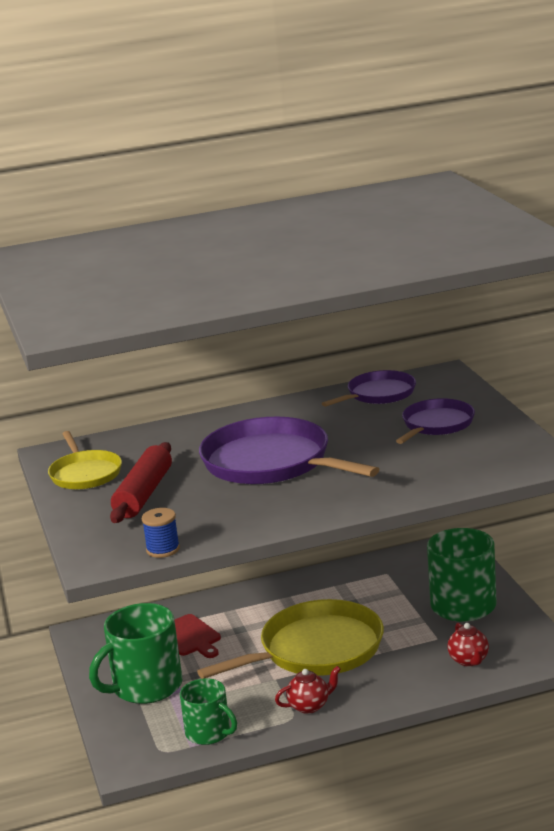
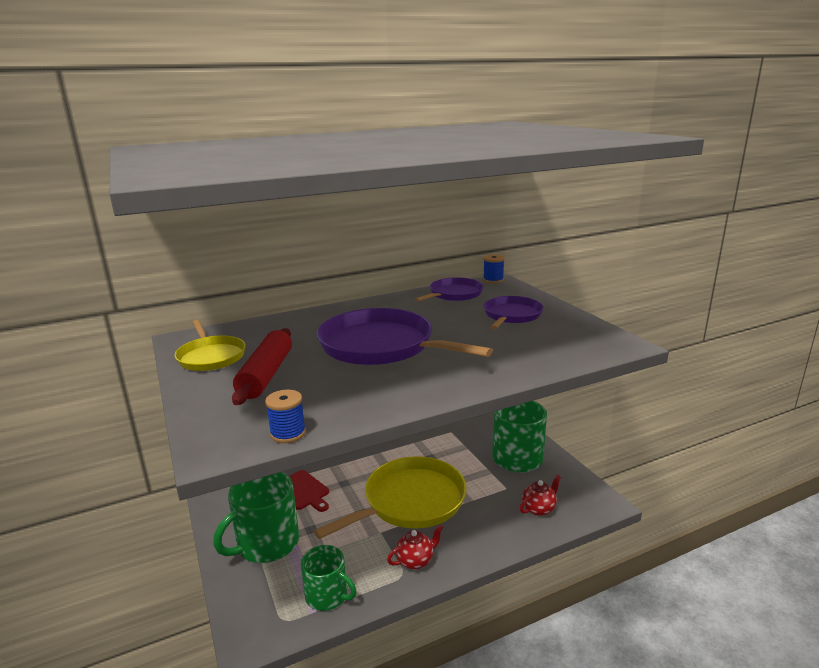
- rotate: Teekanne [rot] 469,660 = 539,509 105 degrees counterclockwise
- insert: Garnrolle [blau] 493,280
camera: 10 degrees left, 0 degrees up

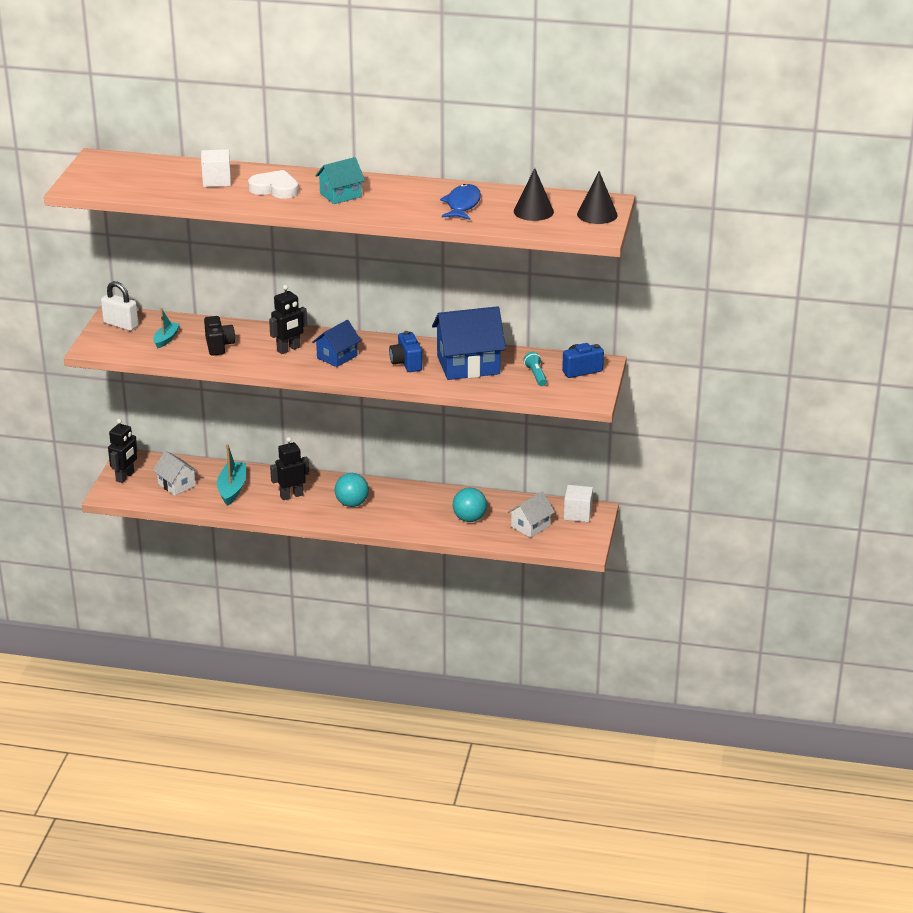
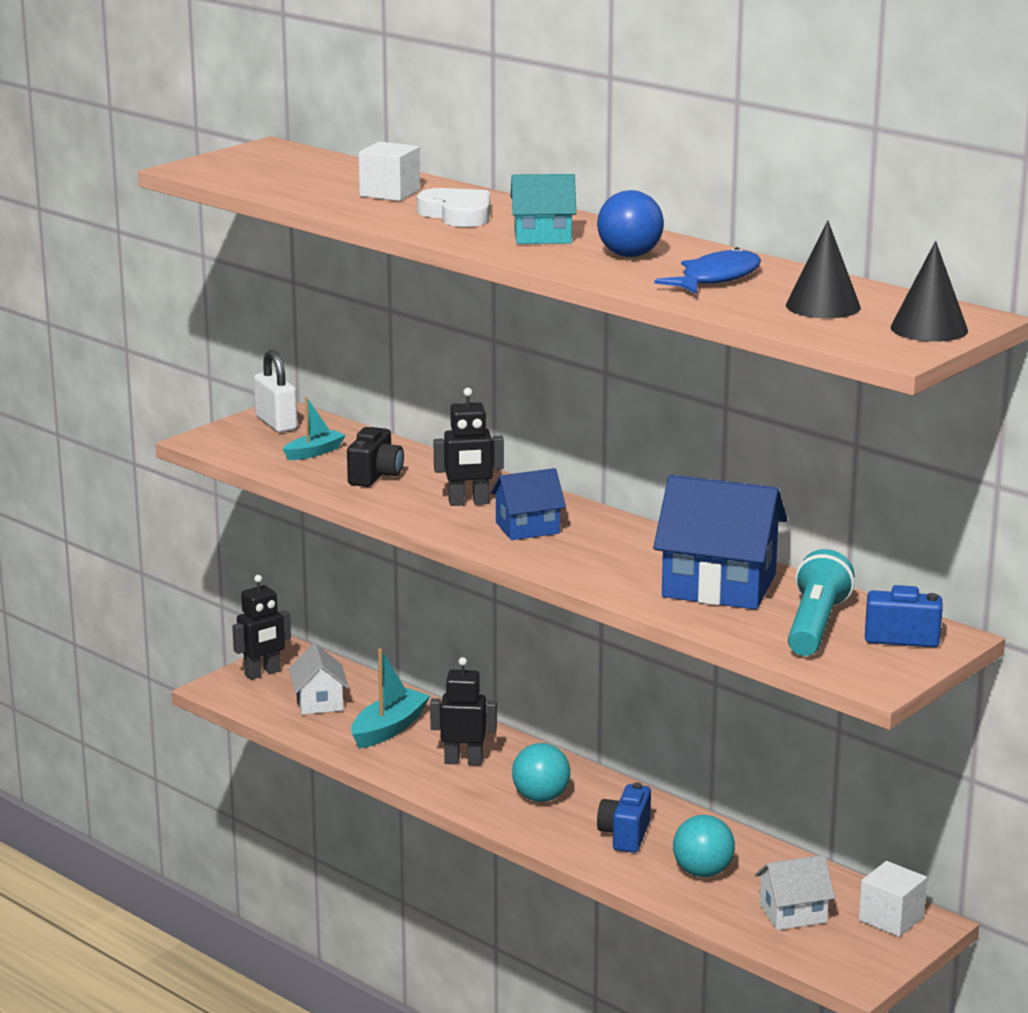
- move: Kamera [blau] 406,363 to 625,835
- resize: Taschenlampe [türkis] 536,375 = 816,626 x1.81
- insert: Ball [blau] 629,255
camera: 30 degrees right, 10 degrees down

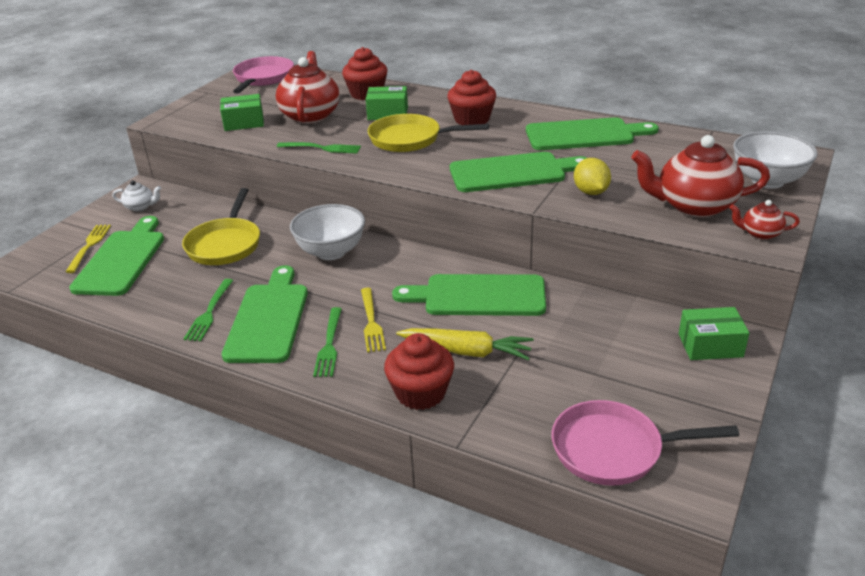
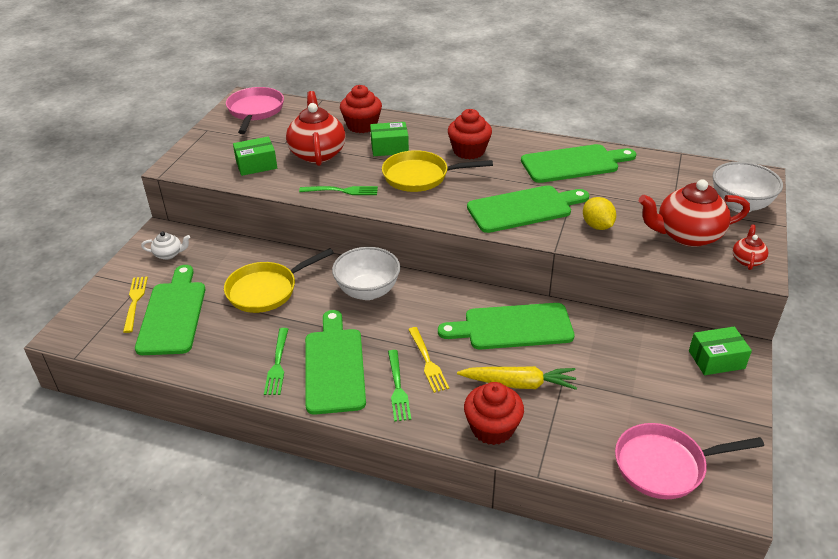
- rotate: Pfanne [gelb] 225,244 = 266,290 60 degrees clockwise
- rotate: Teekanne [rot] 760,233 = 747,260 105 degrees clockwise
camera: 10 degrees left, 5 degrees up

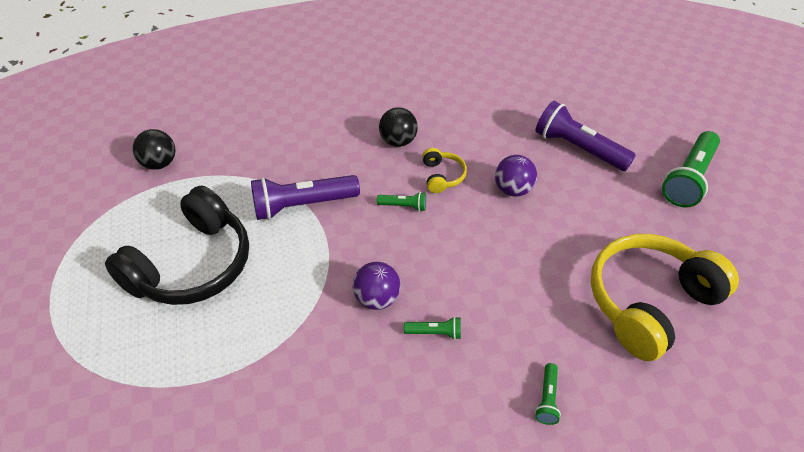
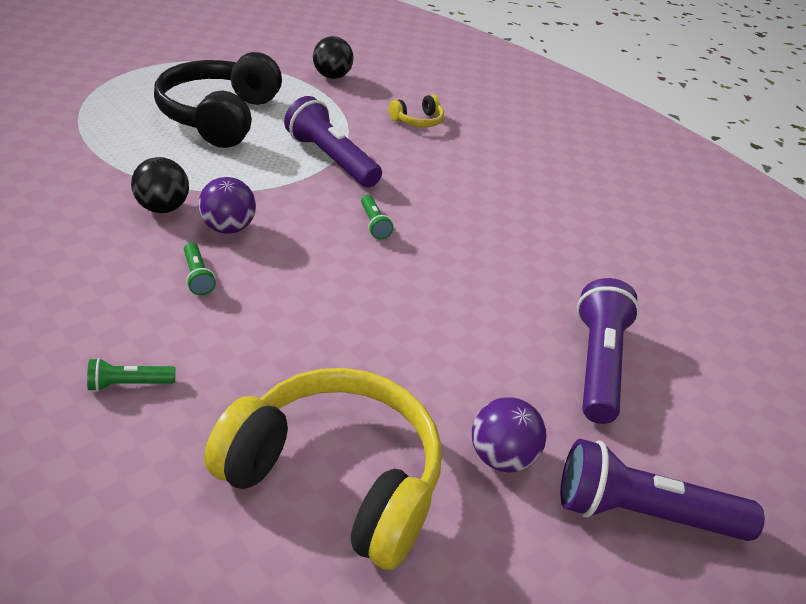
- move: Ball [schwarz] 398,141 to 162,208
- recolor: Taschenlampe [grün] 689,178 to Taschenlampe [lila] 643,513
- move: Kopfhörer [gelb] 442,176 to 417,121
- move: Ball [lila] 513,189 to 501,457
- rotate: Kopfhörer [schwarz] 192,265 = 219,117 90 degrees clockwise
camera: 60 degrees right, 10 degrees down

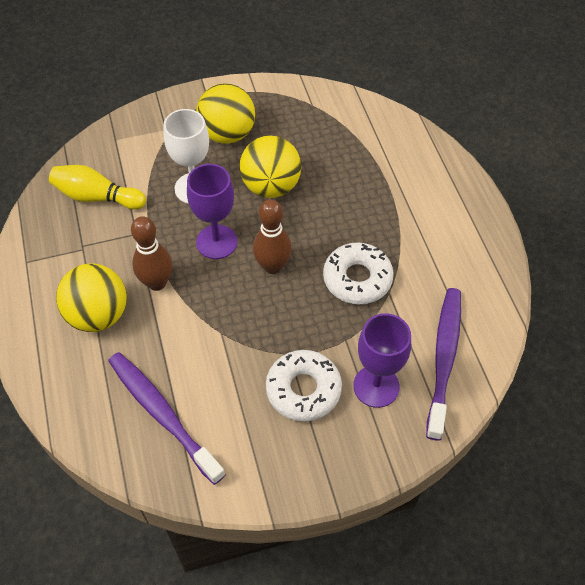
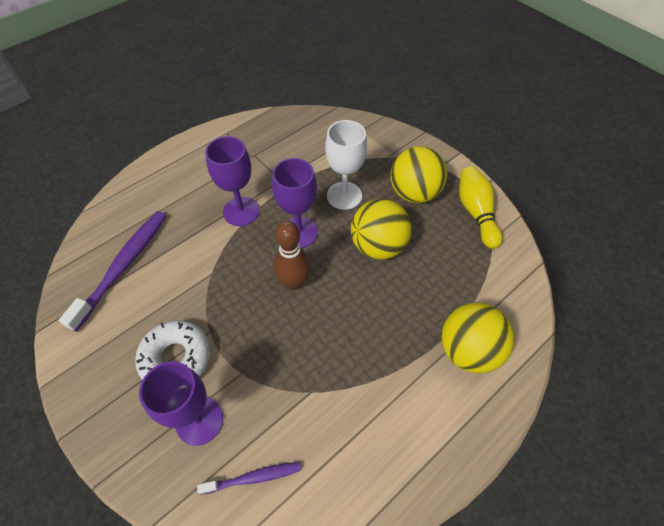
- move: Bowlingkegel [gelb] 97,197 to 476,213
- replace: Bowlingkegel [braun] 157,282 to Kelch [lila] 241,211
- delete: Donut [weiß] 357,279
- move: Ball [gelb] 98,315 to 468,350
- resize: Zahnbürste [lila] 444,359 = 253,477 x0.54
camera: 65 degrees right, 0 degrees up

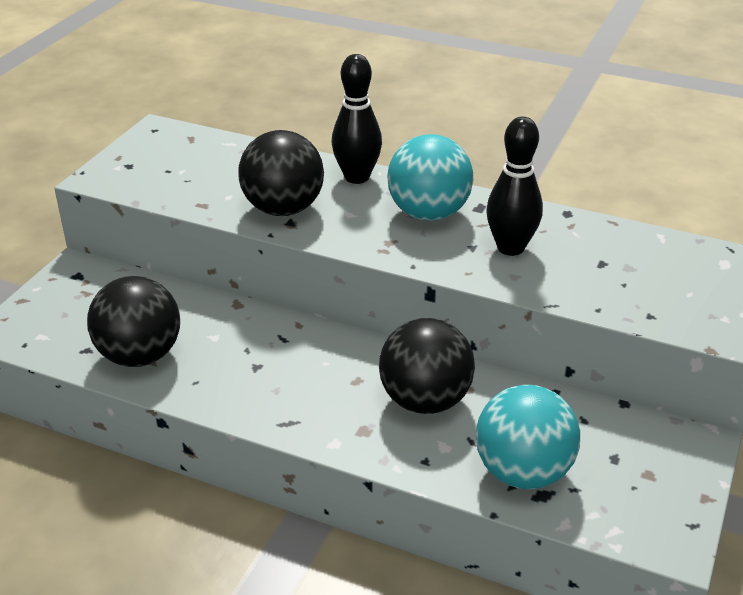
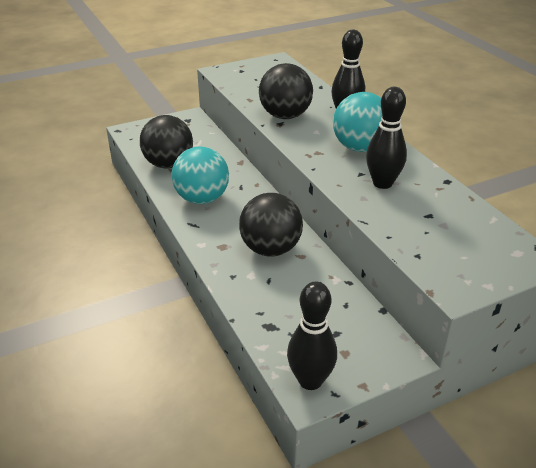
- move: Ball [türkis] 523,472 to 202,199
- insert: Bowlingkegel [schwarz] 310,380
camera: 40 degrees right, 0 degrees up

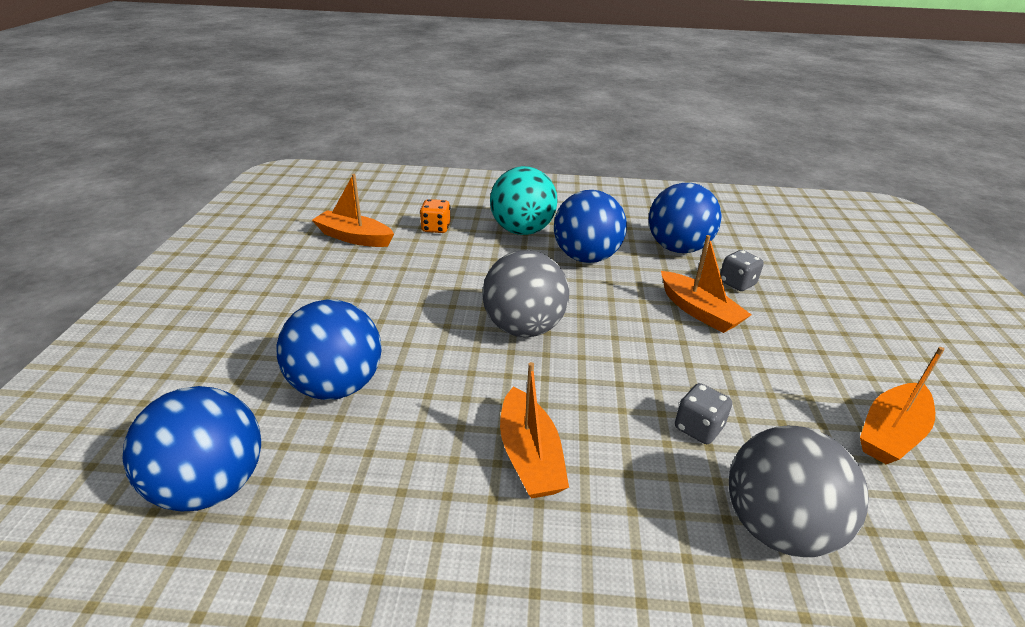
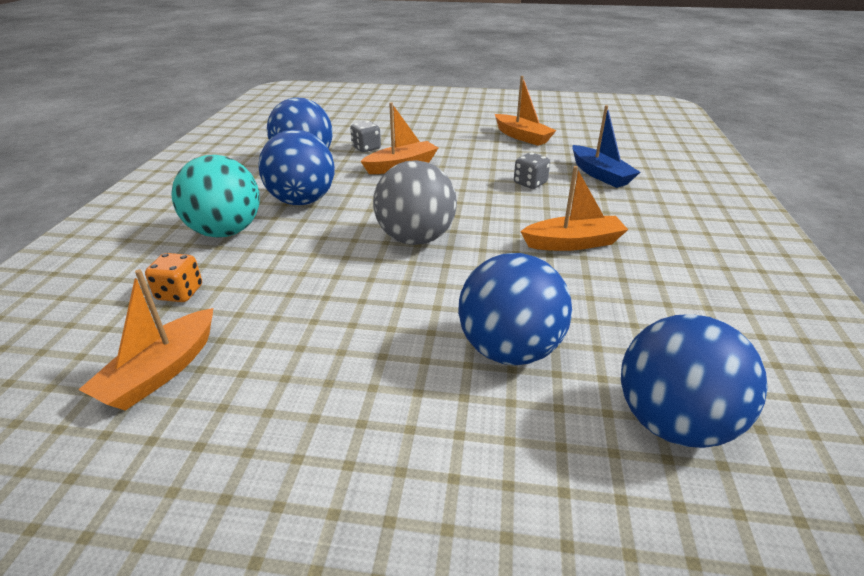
- replace: Ball [grau] 777,526 to Boot [blau] 600,174
camera: 85 degrees left, 0 degrees up

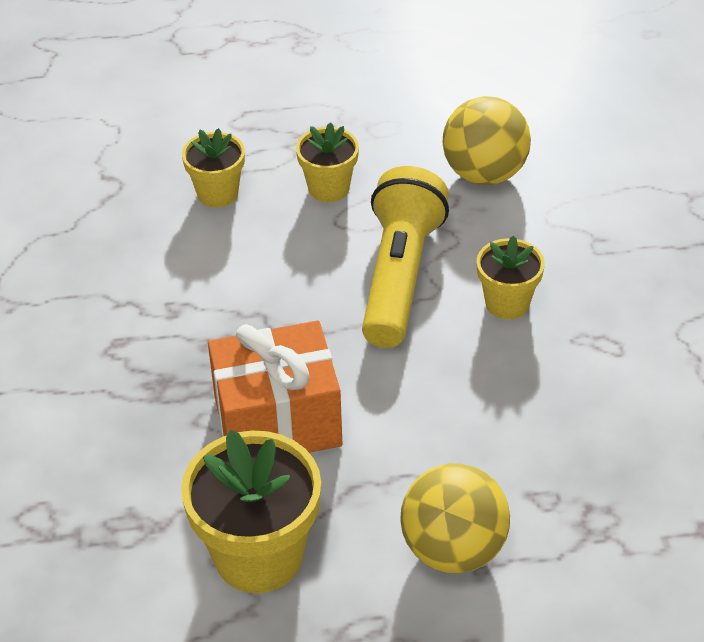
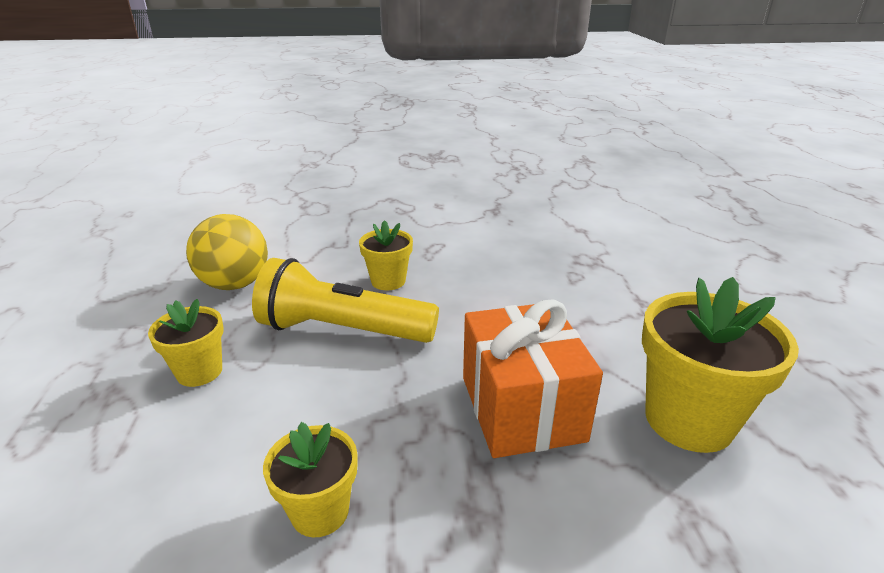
- move: Blumentopf [gelb] 217,193 to 320,511
- delete: Ball [gelb] 453,549
camera: 90 degrees left, 15 degrees down

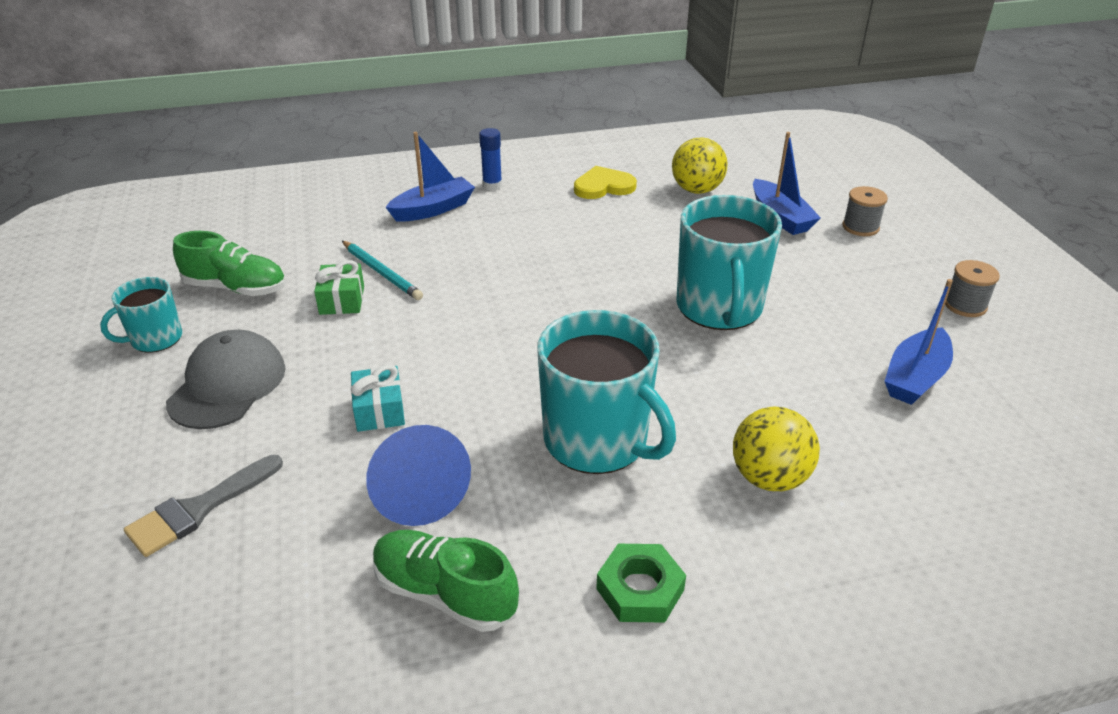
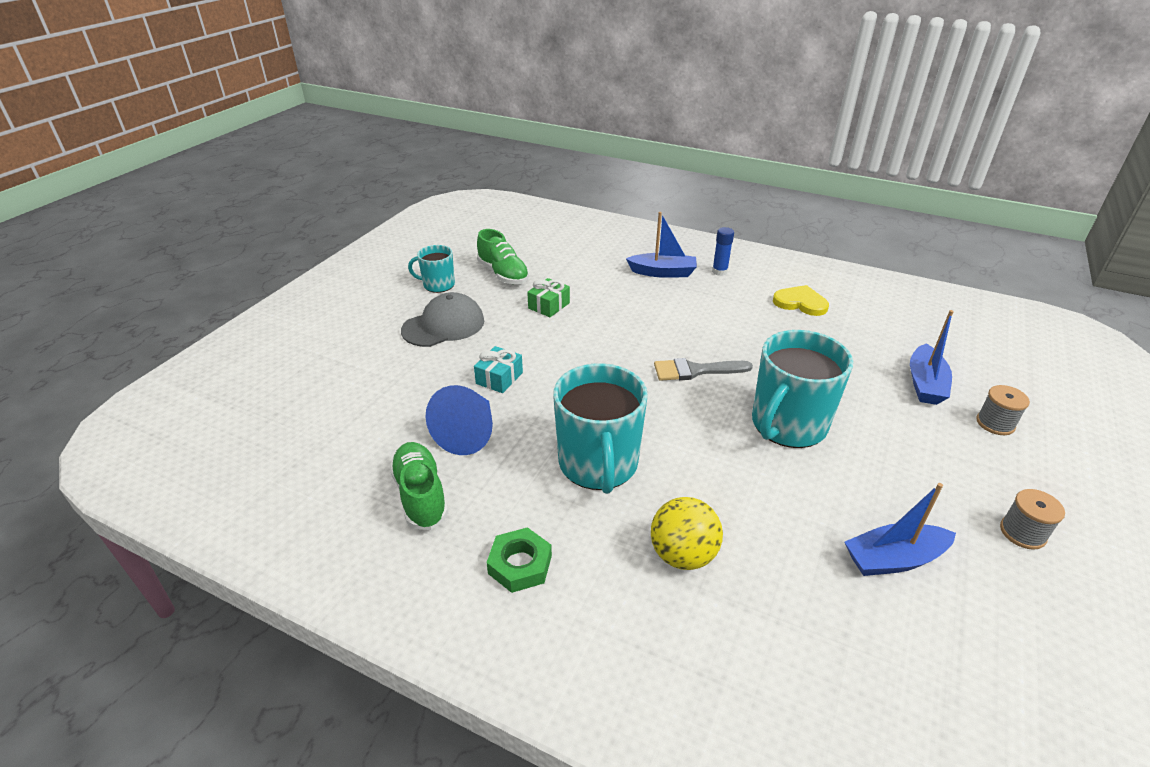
- delete: Ball [gelb] 696,190
- delete: Bleistift [türkis] 382,272
- move: Pinsel [grau] 198,509 to 695,370
camera: 40 degrees right, 0 degrees up

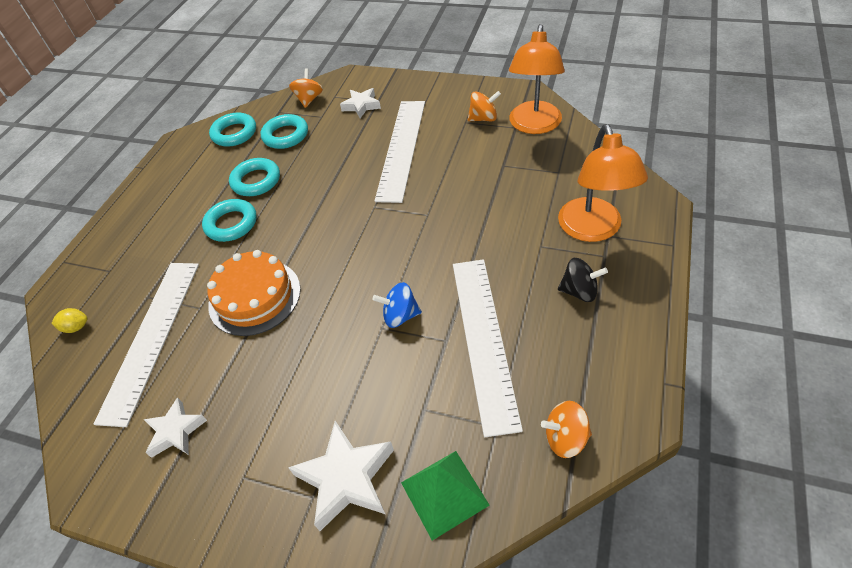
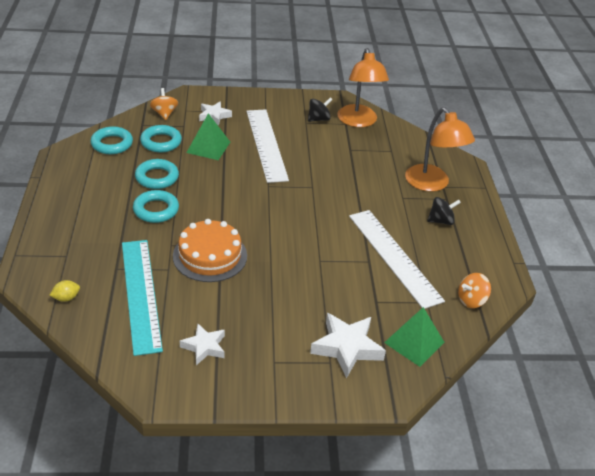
- recolor: Kreisel [orange] 483,118 to Kreisel [schwarz] 318,119
- recolor: Lineal [weiß] 151,337 to Lineal [türkis] 140,294
- delete: Kreisel [blau] 400,316
- insert: Pyramide [grün] 208,147
camera: 30 degrees left, 10 degrees down

